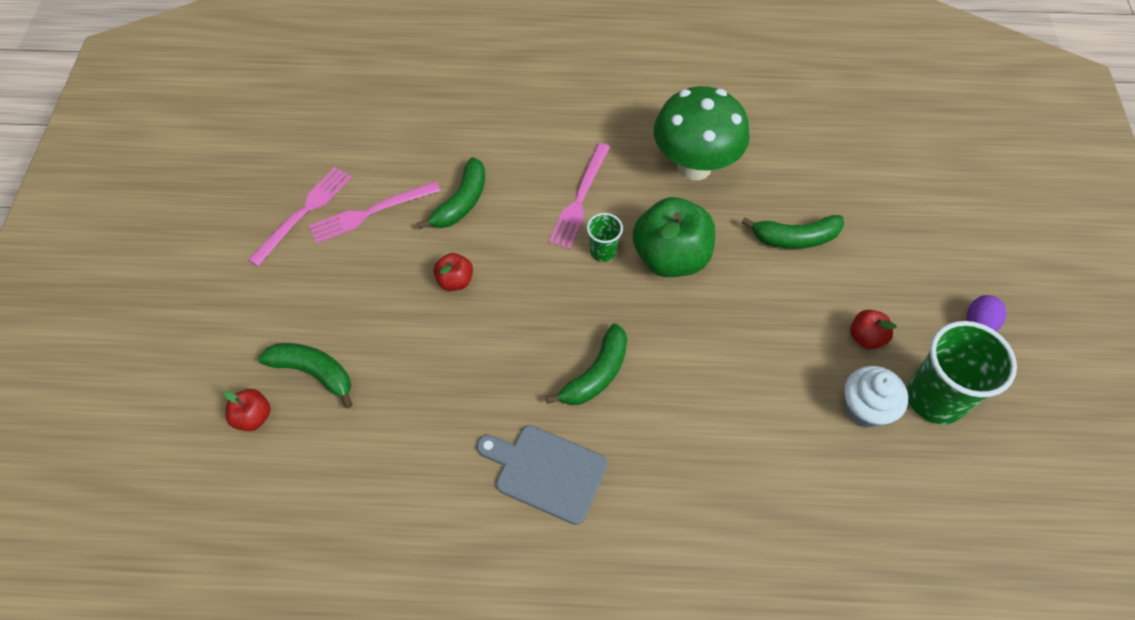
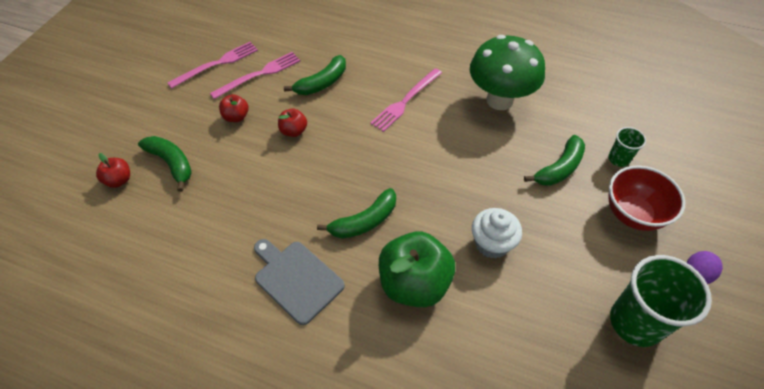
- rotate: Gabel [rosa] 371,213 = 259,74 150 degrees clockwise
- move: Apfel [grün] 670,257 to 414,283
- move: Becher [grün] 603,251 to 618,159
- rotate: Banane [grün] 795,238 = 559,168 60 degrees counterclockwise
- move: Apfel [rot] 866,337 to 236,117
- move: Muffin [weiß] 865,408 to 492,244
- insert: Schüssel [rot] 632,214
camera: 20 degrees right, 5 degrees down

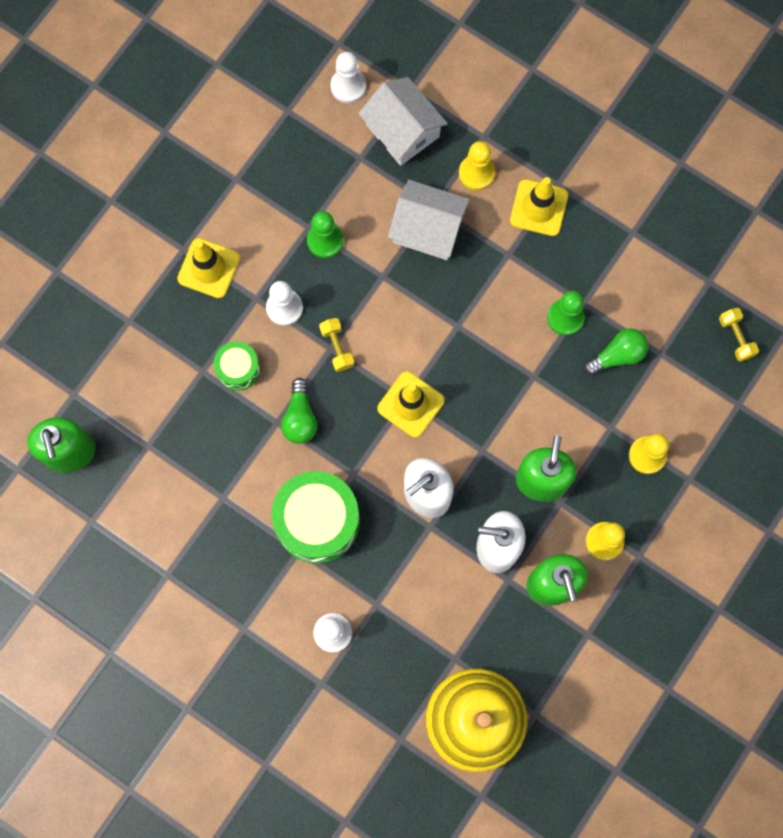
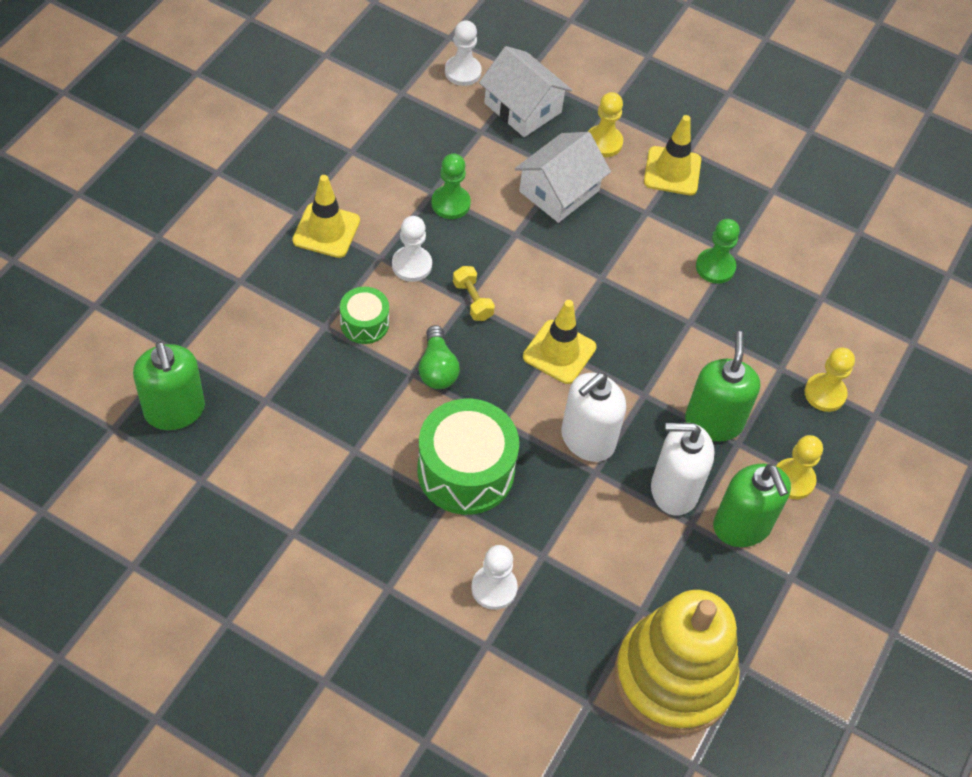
- rotate: Haus [weiß] 428,228 = 559,191 60 degrees counterclockwise
- delete: Hantel [gelb] 736,337
- delete: Glühbirne [grün] 617,355
camera: 10 degrees left, 20 degrees down

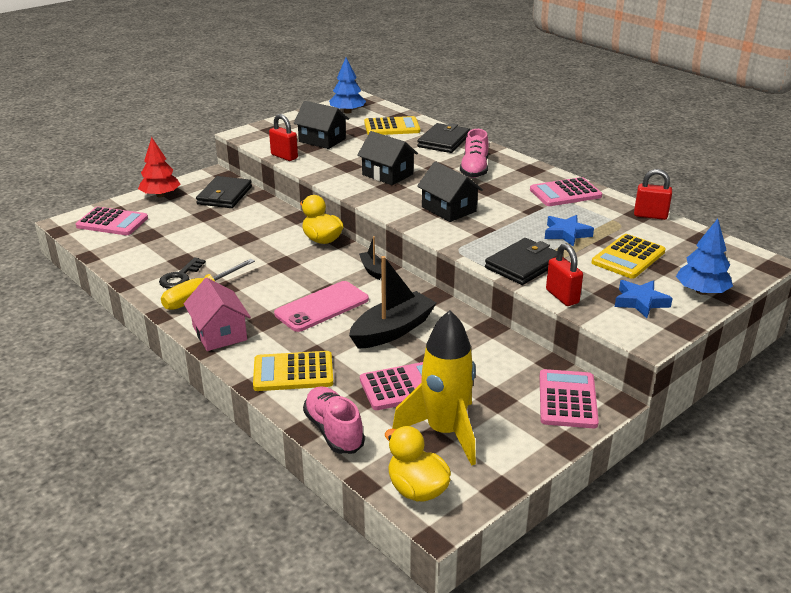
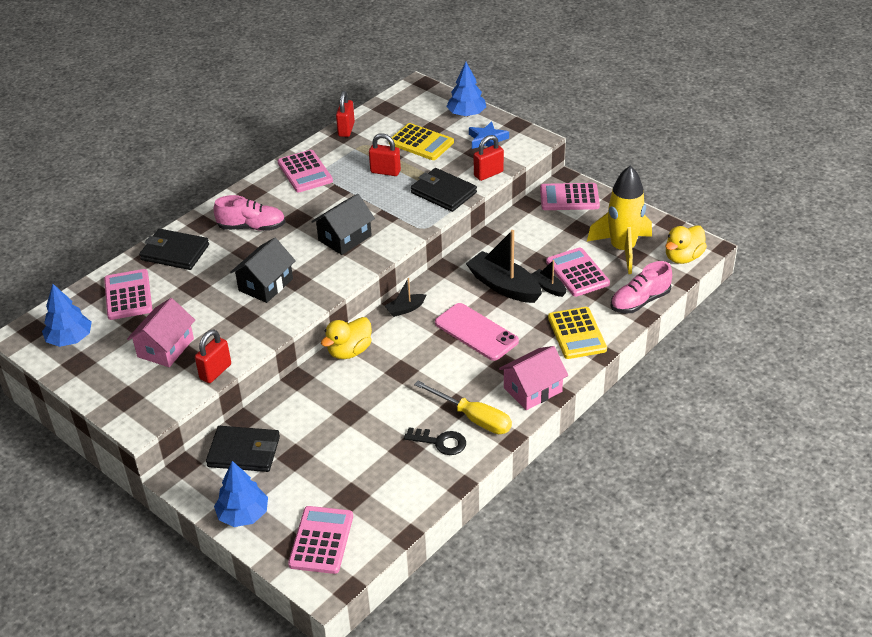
- recolor: Haus [schwarz] 322,140 to Haus [rosa] 165,348
- recolor: Taschenrechner [gelb] 392,127 to Taschenrechner [rosa] 128,295
- recolor: Baum [rot] 160,195 to Baum [blau] 243,514
- replace: Stern [blau] 566,234 to Vorhängeschloss [rot] 385,171
- insert: Boot [schwarz] 548,287
camera: 95 degrees left, 10 degrees up

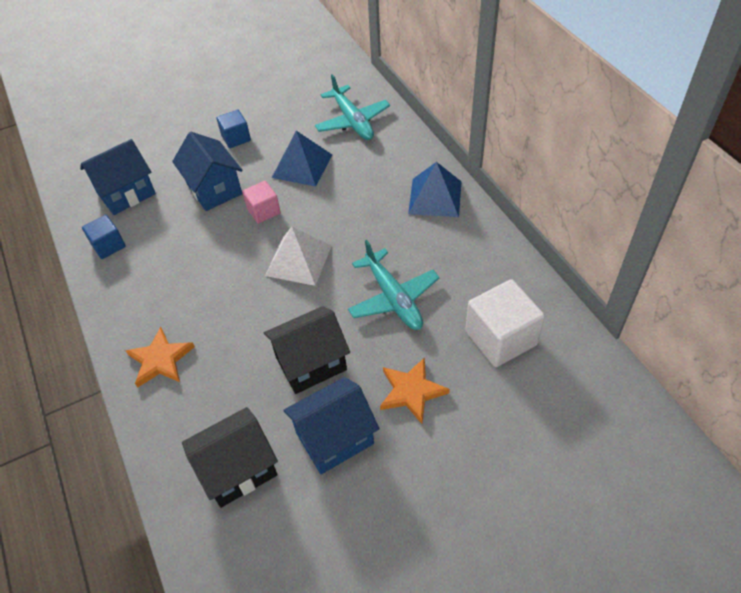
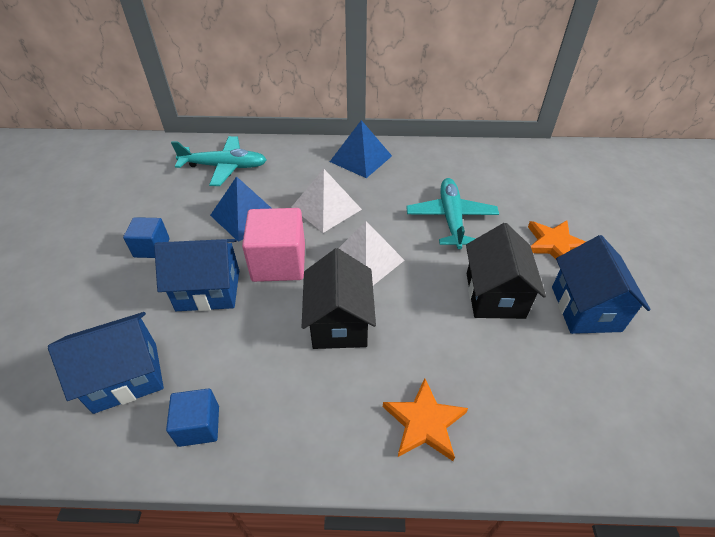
- rotate: Haus [blau] 126,193 = 126,377 75 degrees clockwise
- resize: Kubus [rosa] 263,211 = 279,262 x1.72
- rotate: Flugzeug [türkis] 393,297 = 451,219 90 degrees counterclockwise
- delete: Kubus [weiß] 500,338
- move: Haus [schwarz] 238,469 to 339,322
- insert: Pyramide [weiß] 326,208
camera: 65 degrees left, 5 degrees down

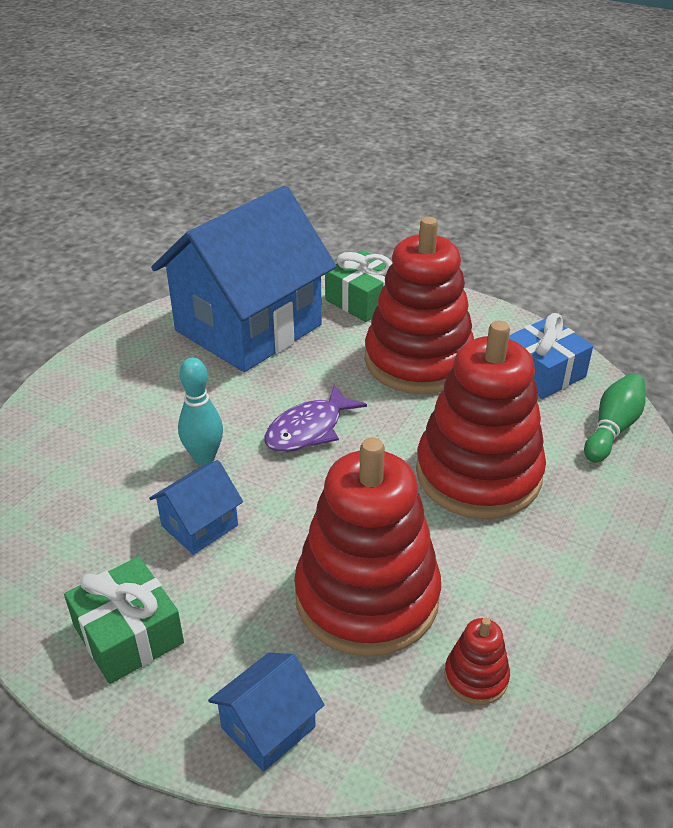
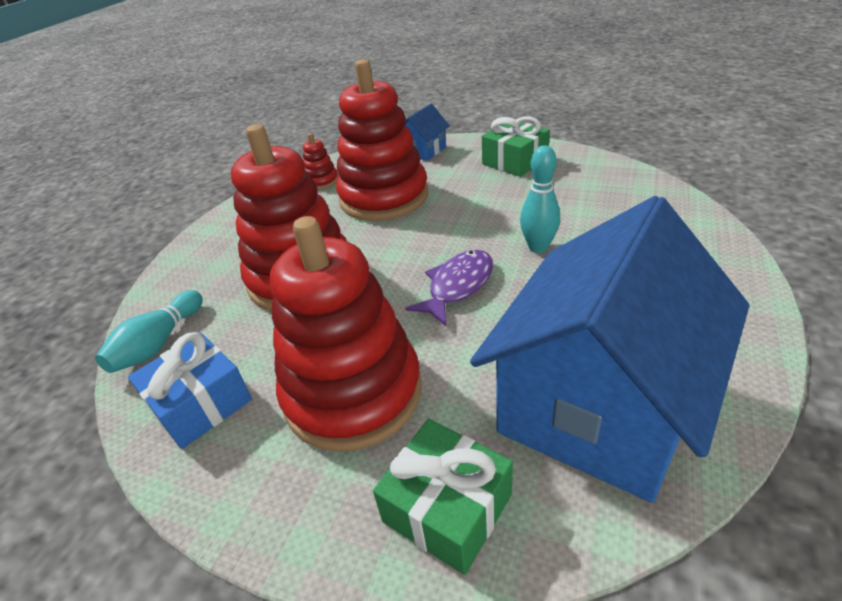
- recolor: Bowlingkegel [grün] 612,428 to Bowlingkegel [türkis] 158,343
- delete: Haus [blau] 199,525
camera: 175 degrees right, 0 degrees up

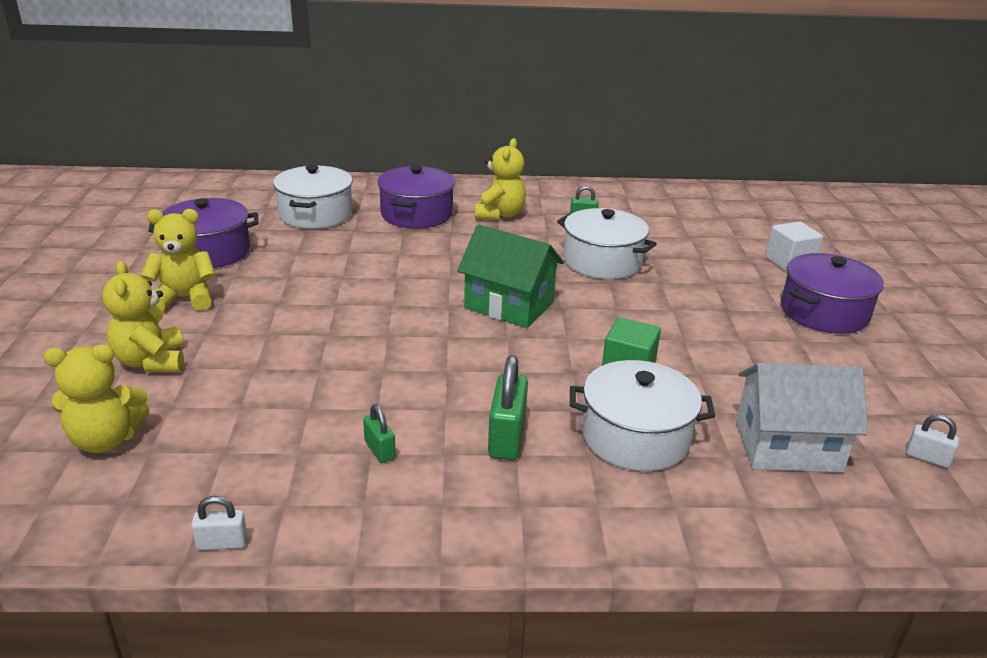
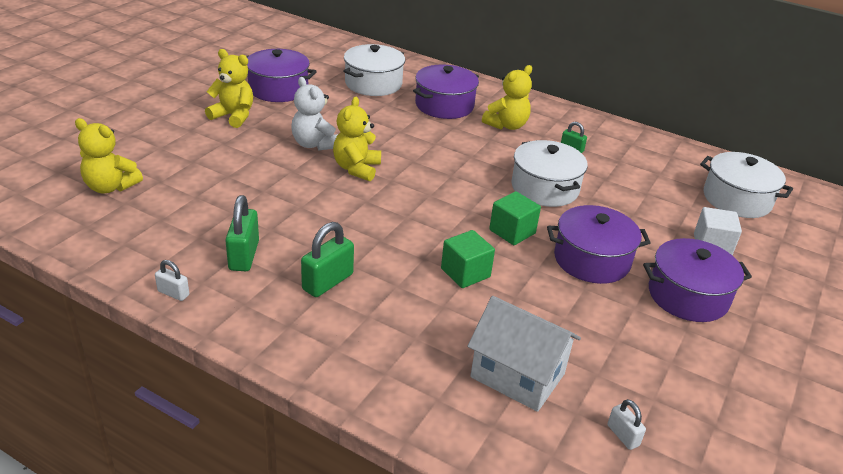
- delete: Haus [grün] 509,305
- move: Teddybär [gelb] 151,361 to 356,168
- move: Kochtopf [weiß] 635,437 to 737,199
- resize: Vorhängeschloss [grün] 379,450 = 244,255 x1.78
- move: Vorhängeschloss [weiß] 222,543 to 173,293
- insert: Teddybär [weiß] 314,144
- insert: Kubus [grün] 512,232
- insert: Kochtopf [lila] 591,260
camera: 30 degrees right, 5 degrees up

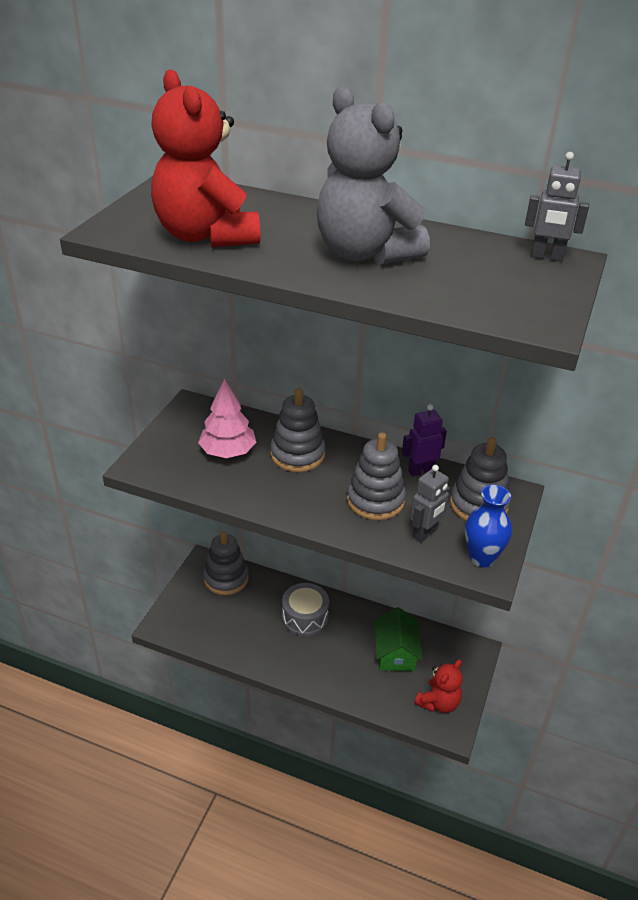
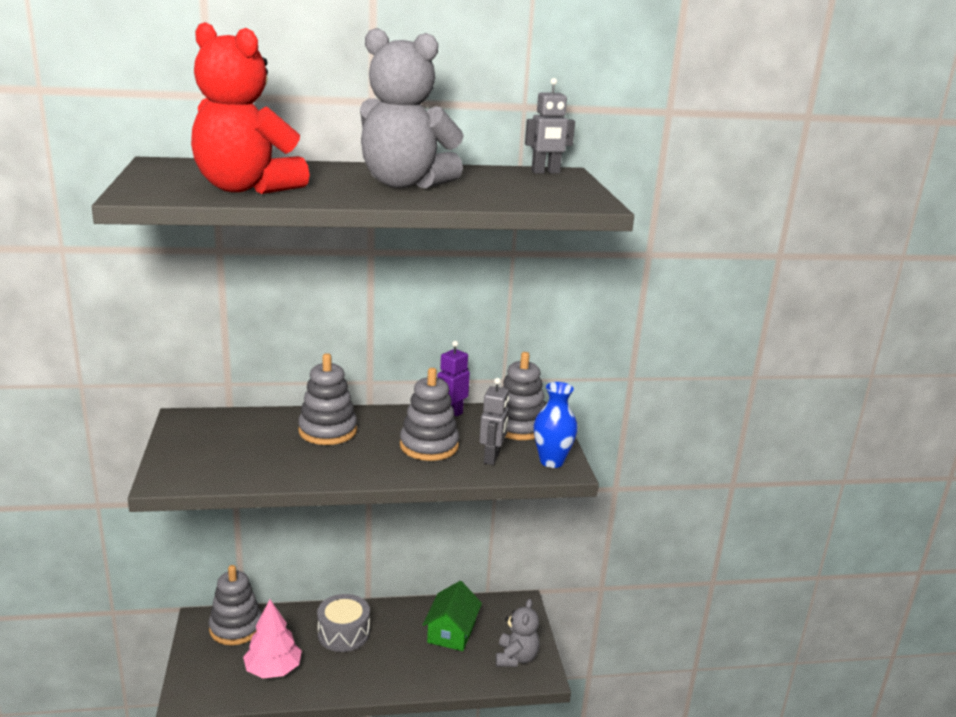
- move: Baum [rosa] 228,452 to 273,669
- rotate: Haus [grün] 395,653 = 451,632 45 degrees clockwise
- recolor: Teddybär [rot] 438,702 to Teddybär [grau] 516,658
camera: 30 degrees left, 15 degrees down

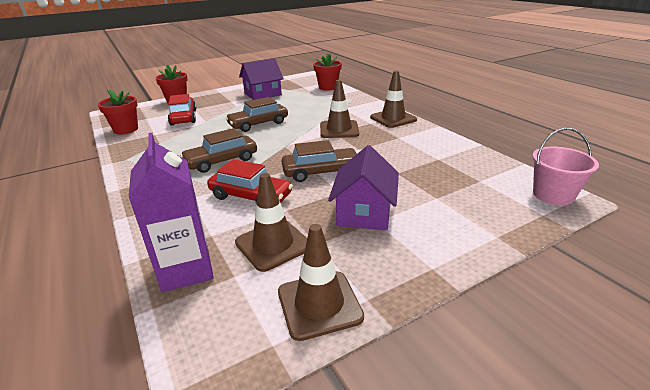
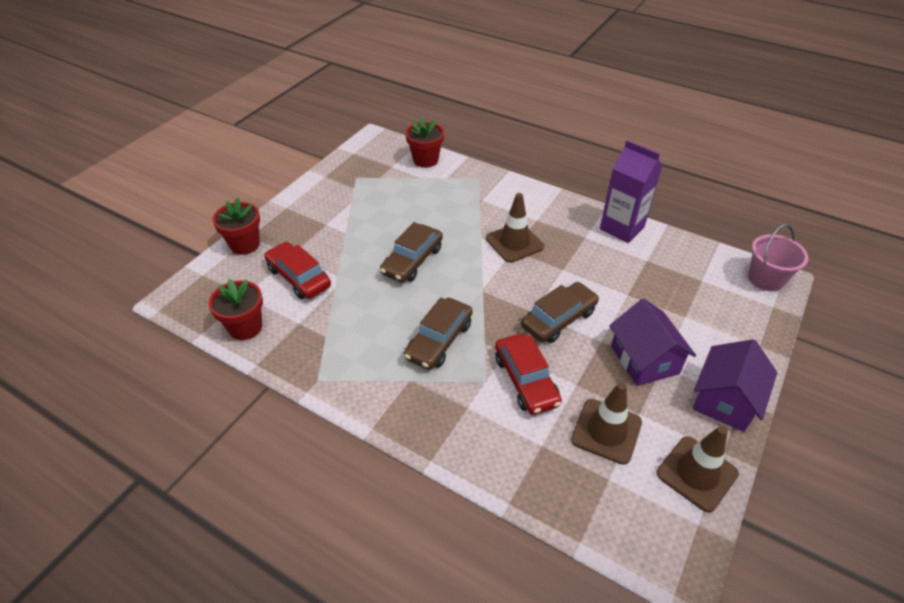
- move: Haus [lila] 263,94 to 725,400
- delete: Leitkegel [braun] 393,118
- move: Getränkekarton [lila] 186,270 to 622,228
- rotate: Auto [rot] 251,196 = 526,380 75 degrees clockwise
camera: 30 degrees left, 15 degrees up

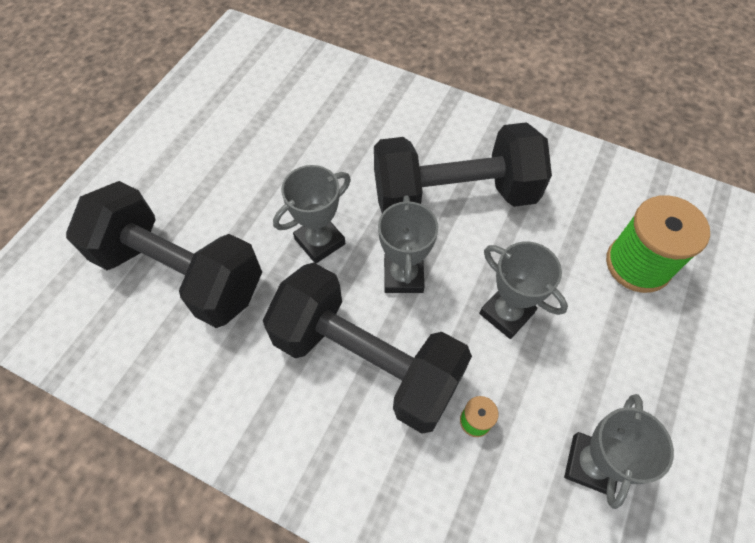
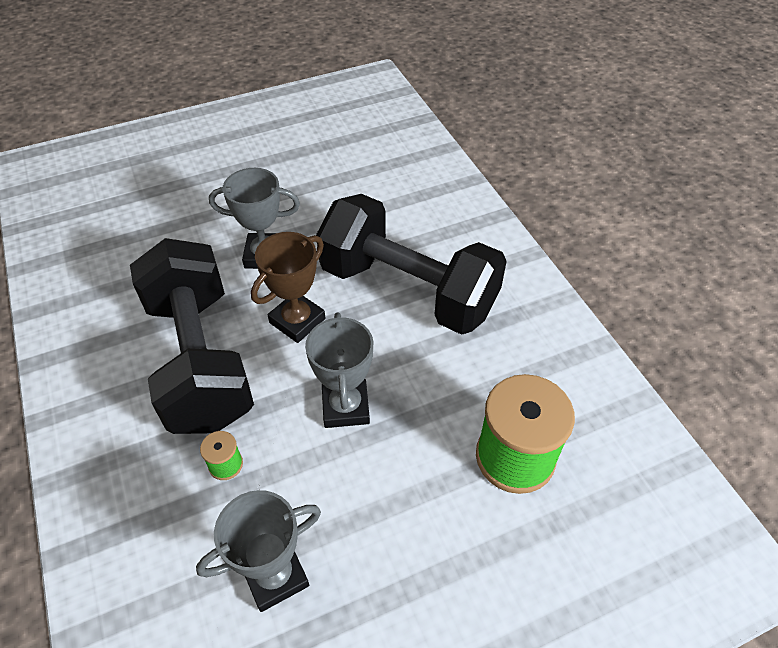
- delete: Hantel [schwarz] 180,273
- recolor: Pokal [grau] 403,276 to Pokal [braun] 297,321
camera: 40 degrees right, 10 degrees down

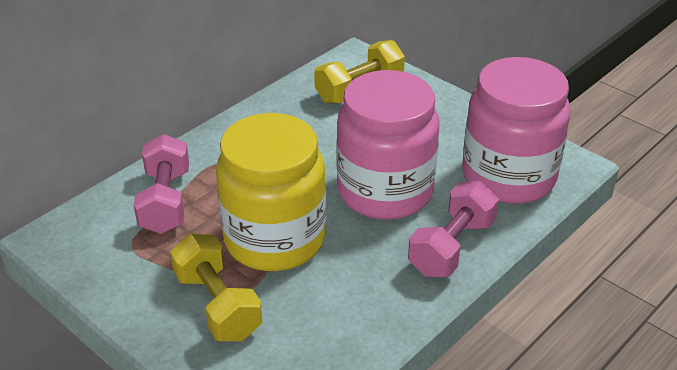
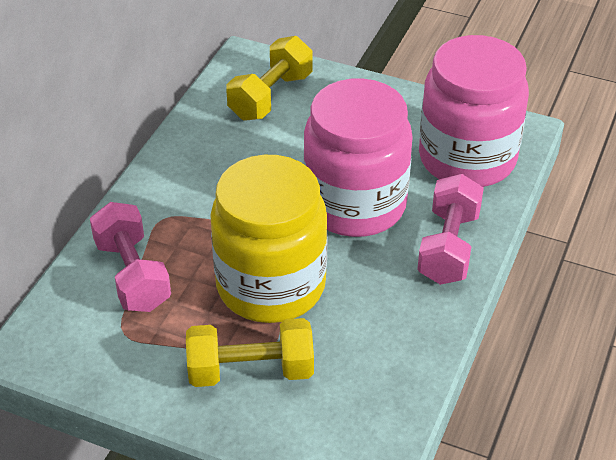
- rotate: Hantel [gelb] 218,305 = 251,371 45 degrees counterclockwise
camera: 20 degrees left, 5 degrees up

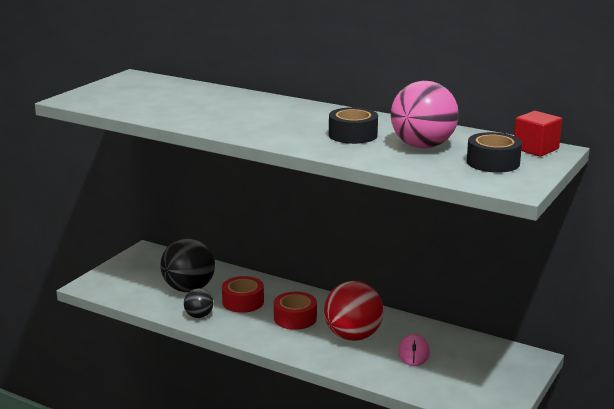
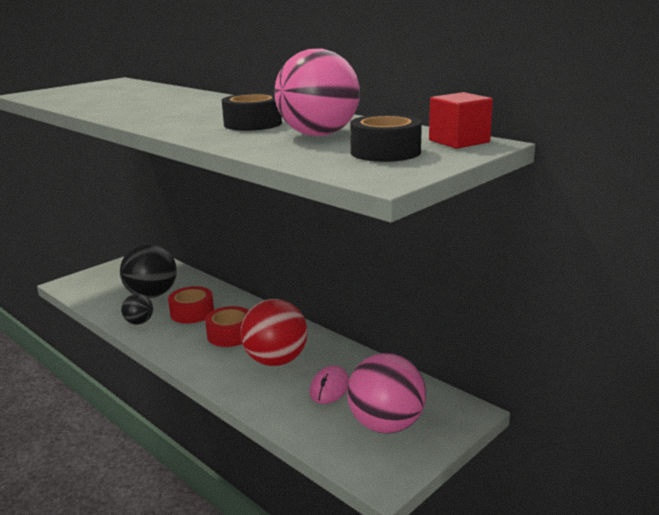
- insert: Ball [rosa] 386,425
camera: 15 degrees right, 0 degrees up

